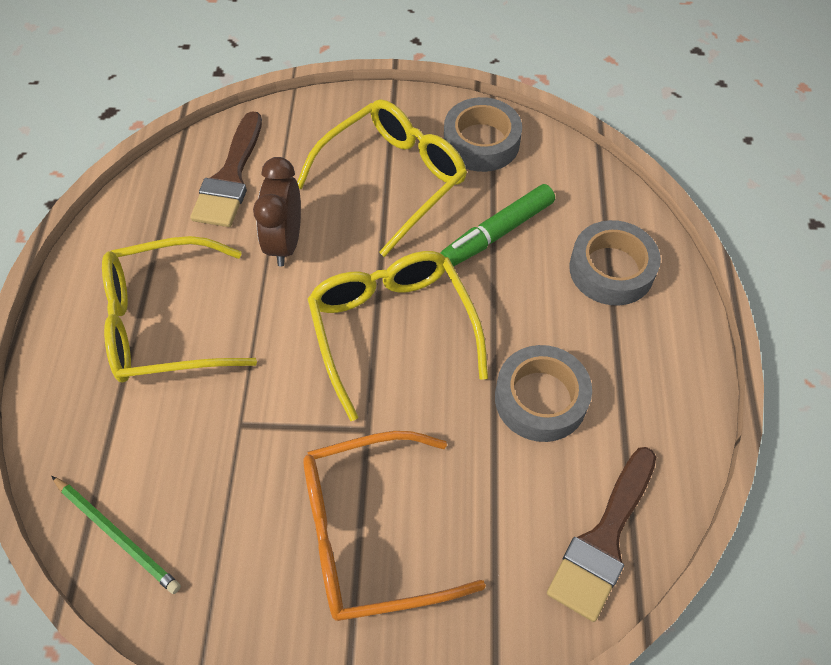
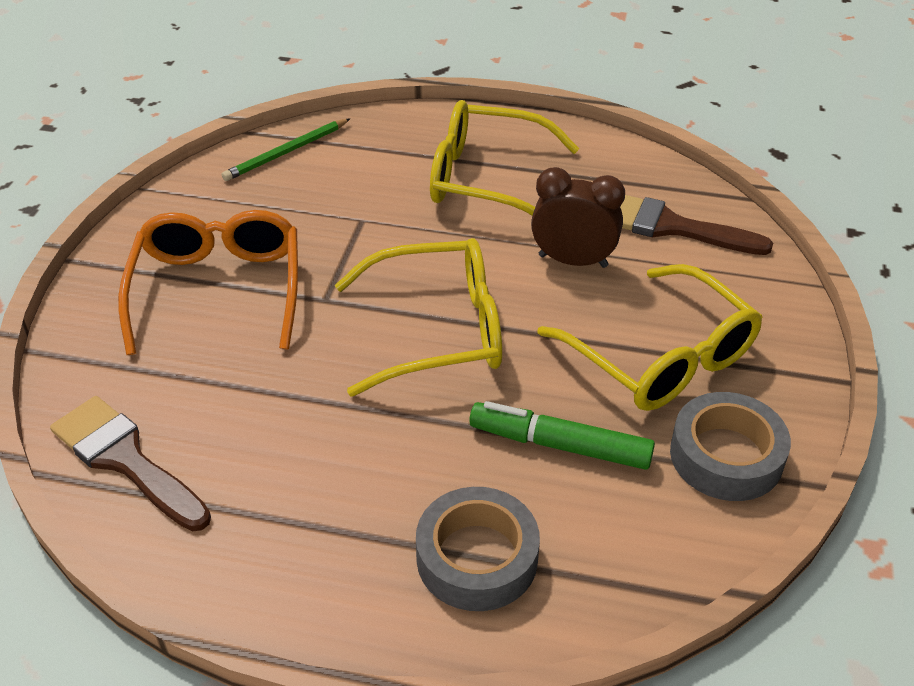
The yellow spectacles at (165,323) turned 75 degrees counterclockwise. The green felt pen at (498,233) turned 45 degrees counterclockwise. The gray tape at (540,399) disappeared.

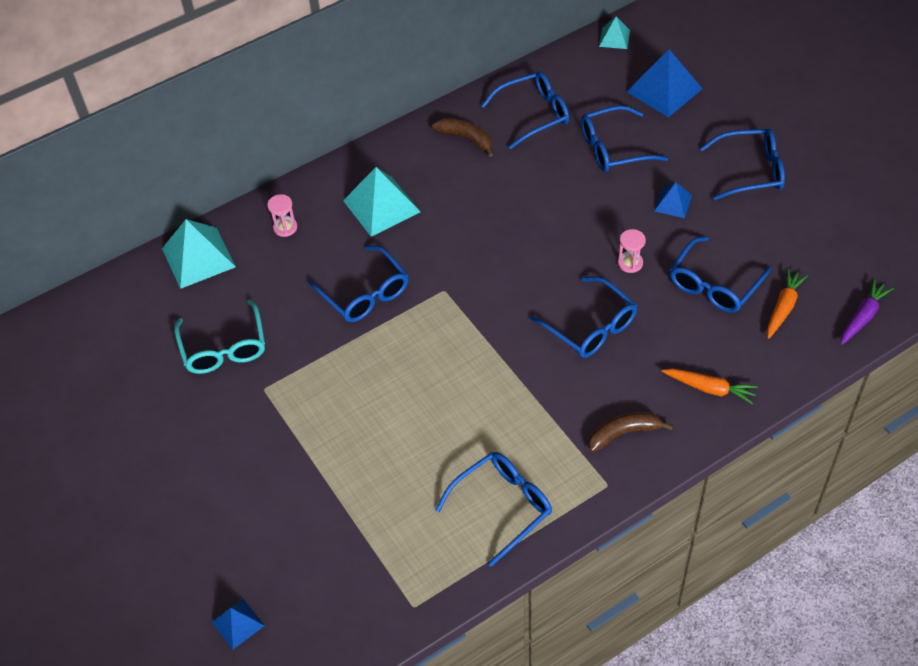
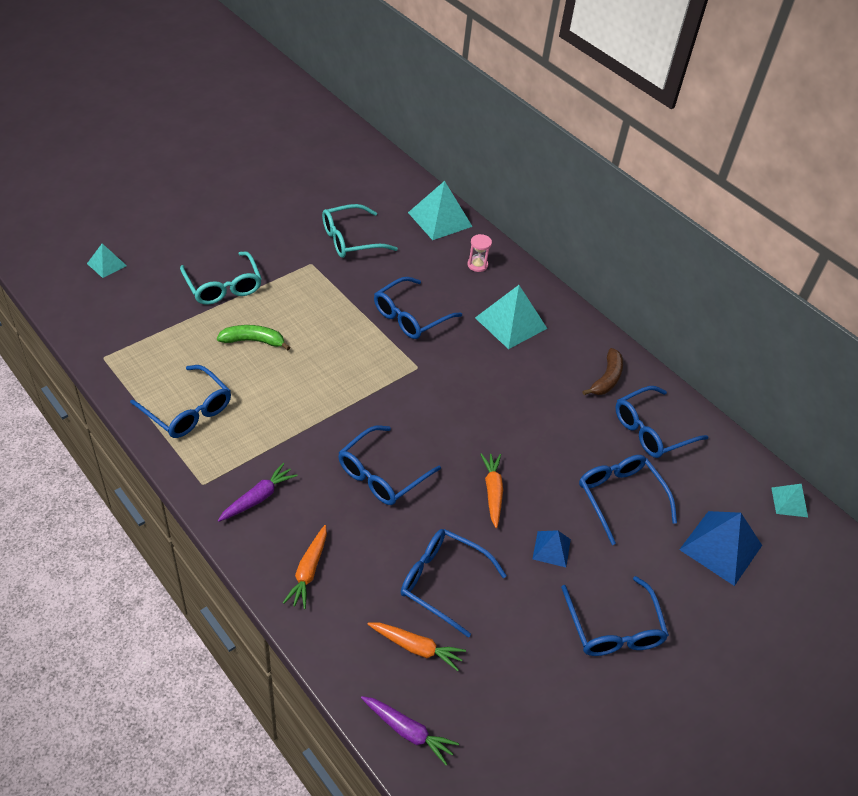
The blue pyramid shape at (238,623) became the teal pyramid shape at (107,264). The teal spectacles at (223,286) appeared. The green toy banana at (253,341) appeared. The dark brown toy banana at (624,433) was replaced by the violet root vegetable at (258,498). The orange root vegetable at (492,492) appeared. The blue spectacles at (533,115) turned 90 degrees clockwise. The rose-pink sand timer at (630,263) disappeared.

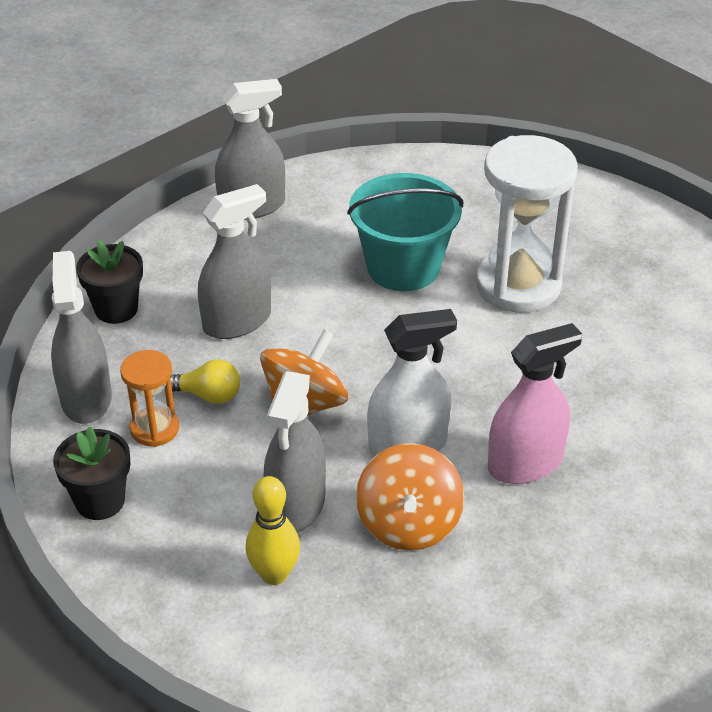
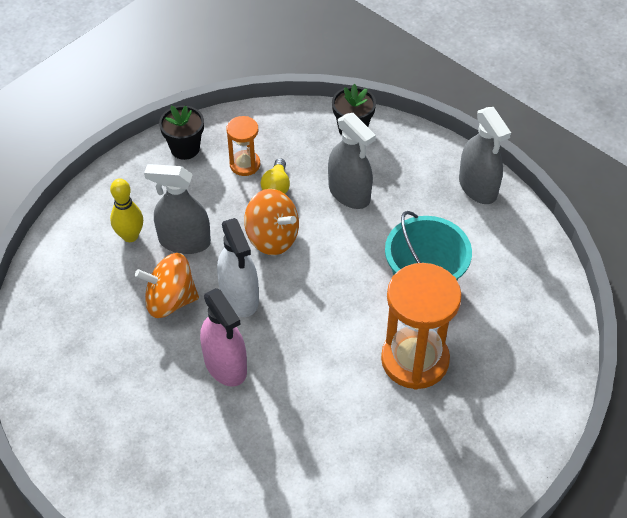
The white sand timer at (518,285) became the orange sand timer at (415,360). The gray spray cleaner at (86,398) disappeared.

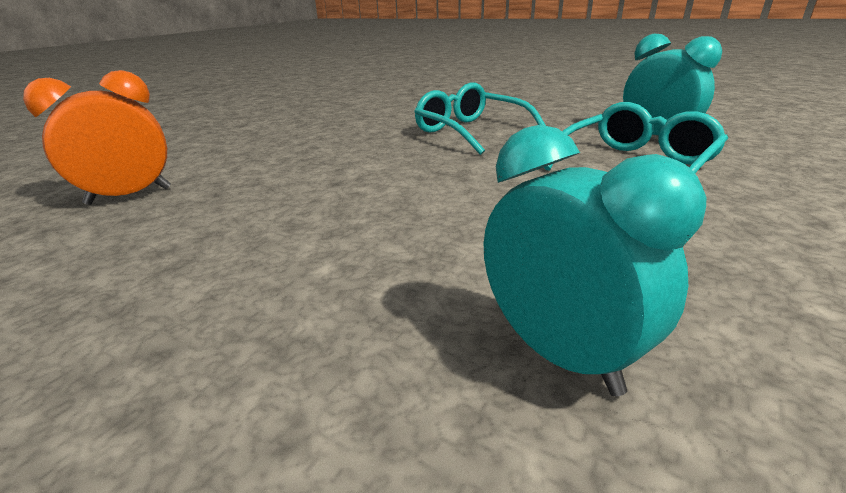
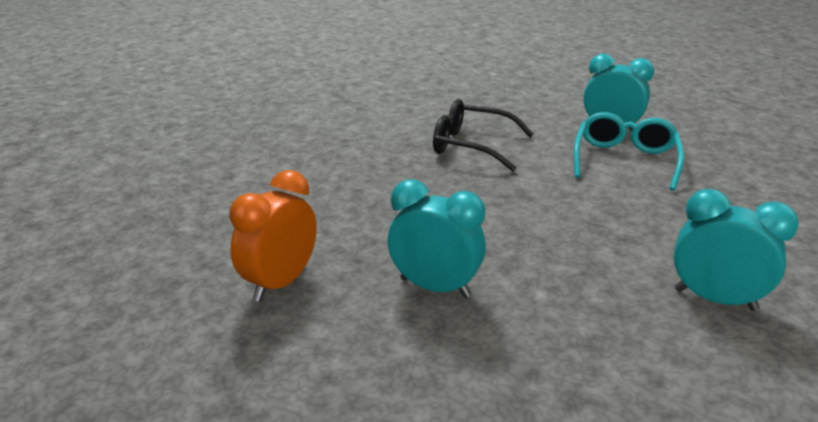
The teal alarm clock at (435,287) appeared. The teal spectacles at (471,131) became the black spectacles at (472,146).

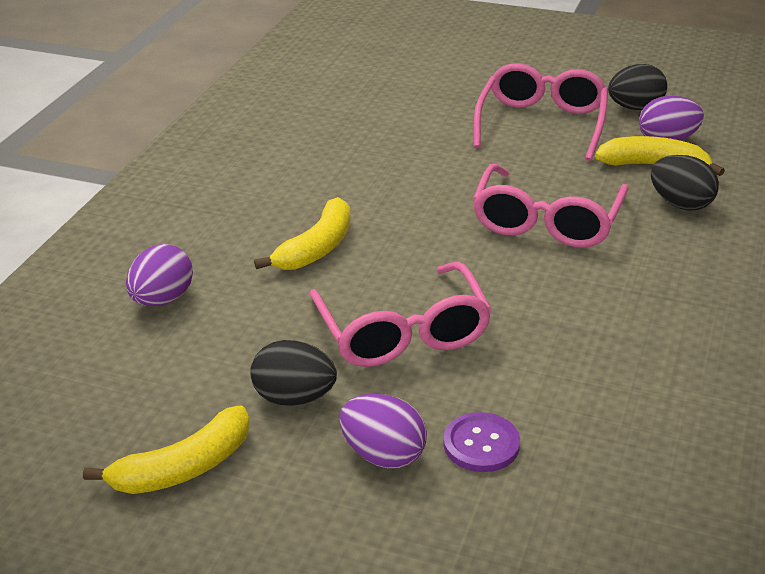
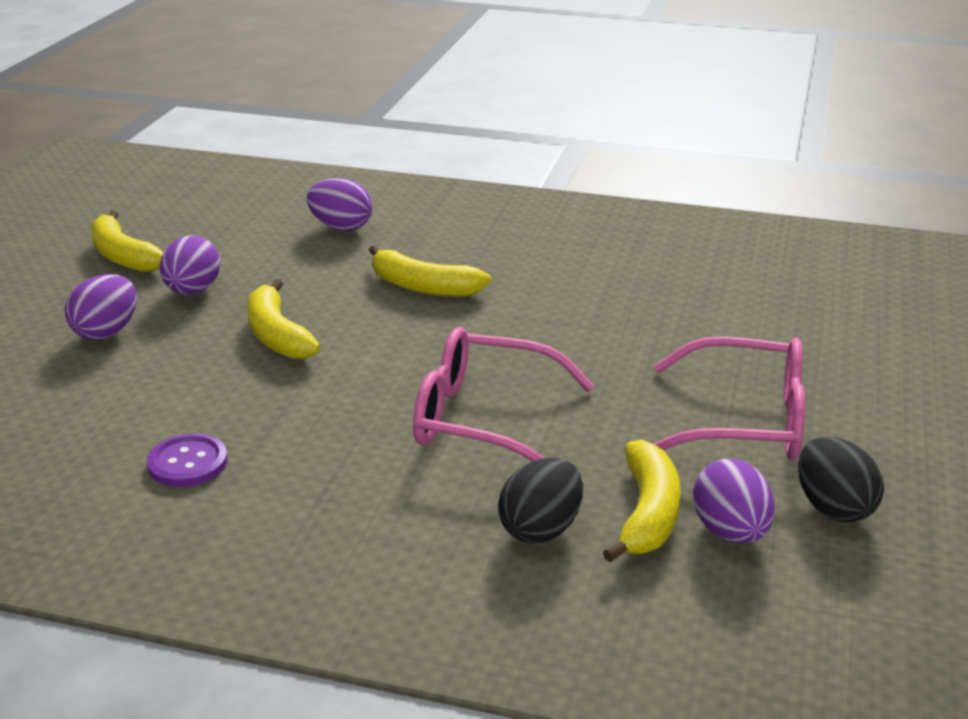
The violet button moved from (481,444) to (187,463). The black toy egg at (294,398) became the violet toy egg at (192,291). The rose-pink spectacles at (402,331) was replaced by the yellow toy banana at (277,335).

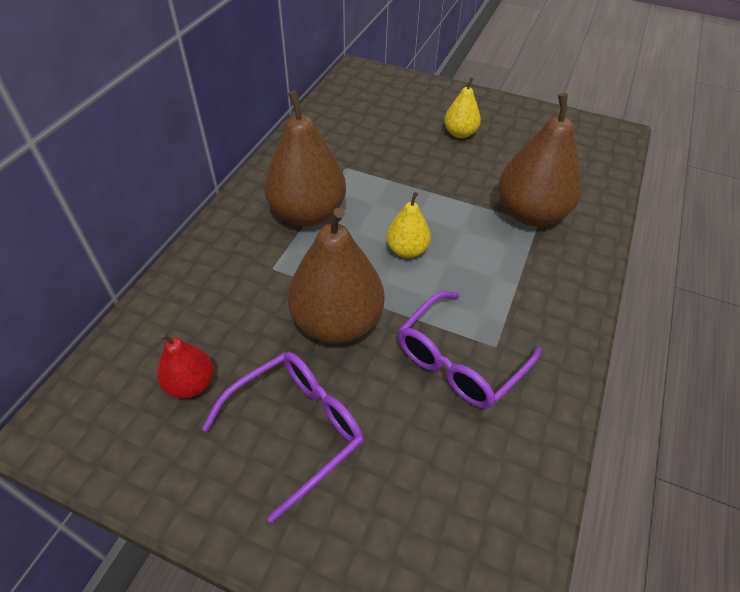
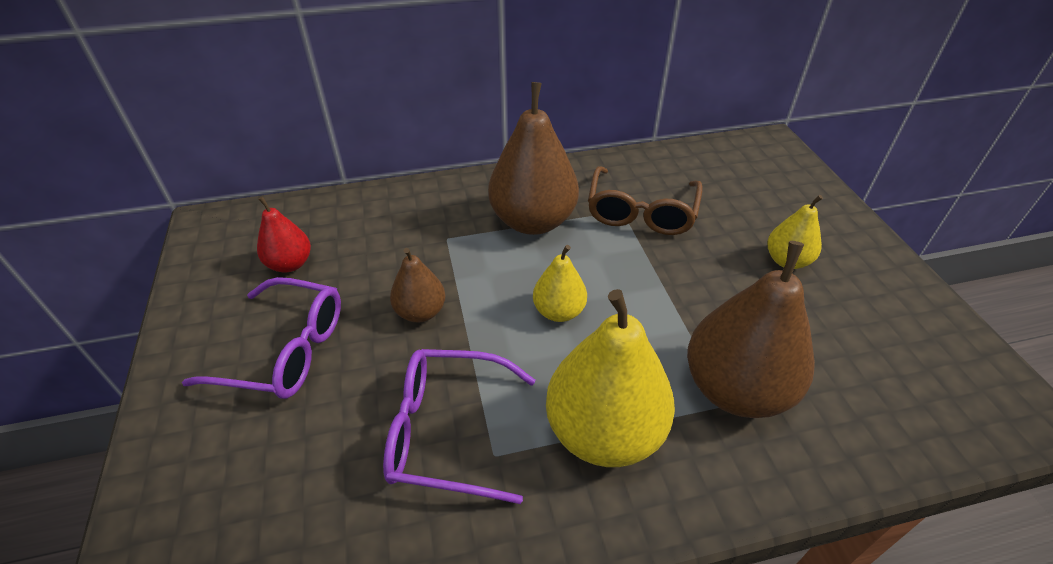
The dark brown toy pear at (337,322) changed to 0.53 times the size. The yellow toy pear at (604,431) appeared. The dark brown spectacles at (641,212) appeared.

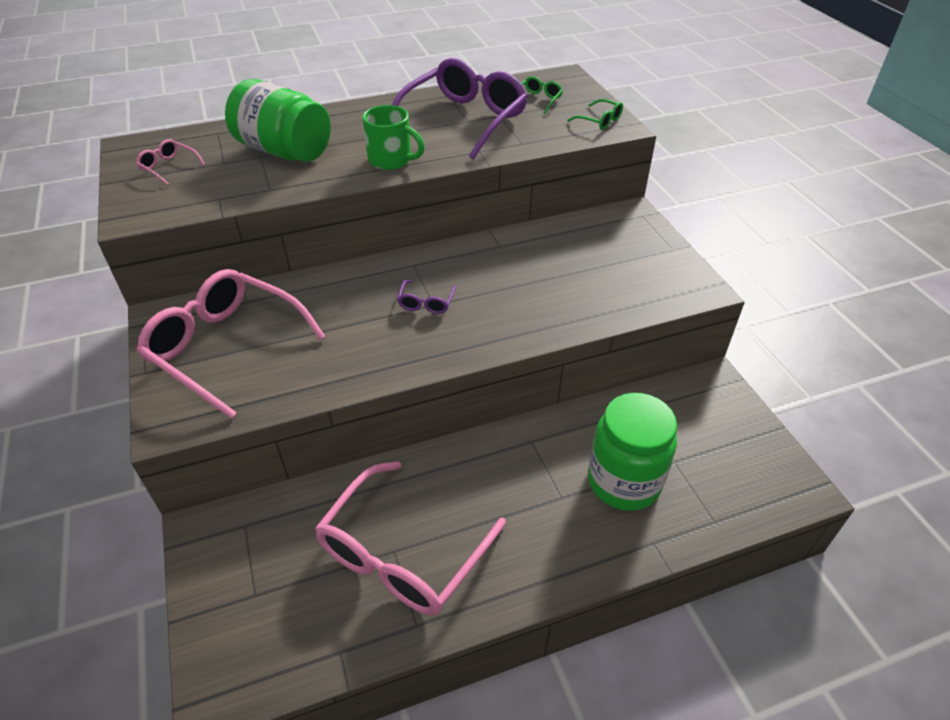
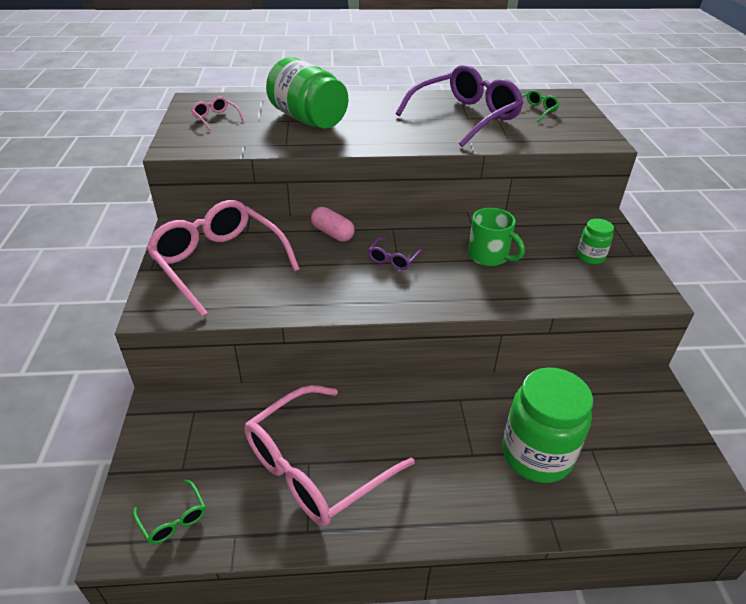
The green spectacles moved from (599,121) to (173,519). The rose-pink pill at (332,233) appeared. The green tea mug moved from (391,160) to (489,256). The green jar at (590,257) appeared.

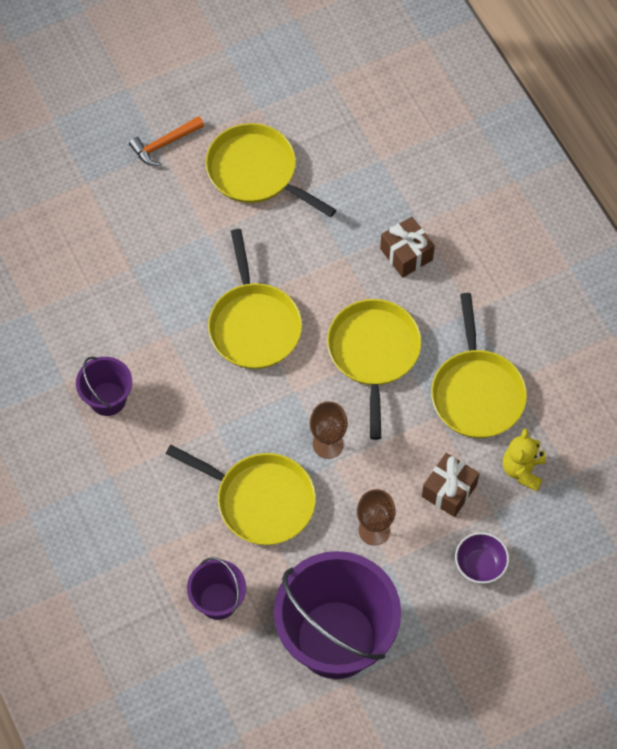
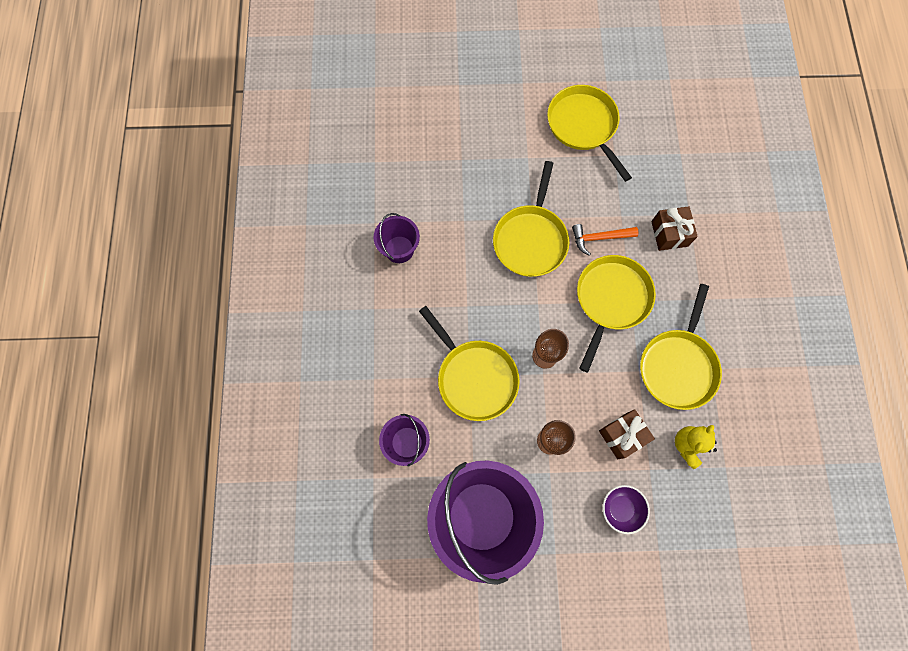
The orange hammer moved from (164,144) to (599,238).

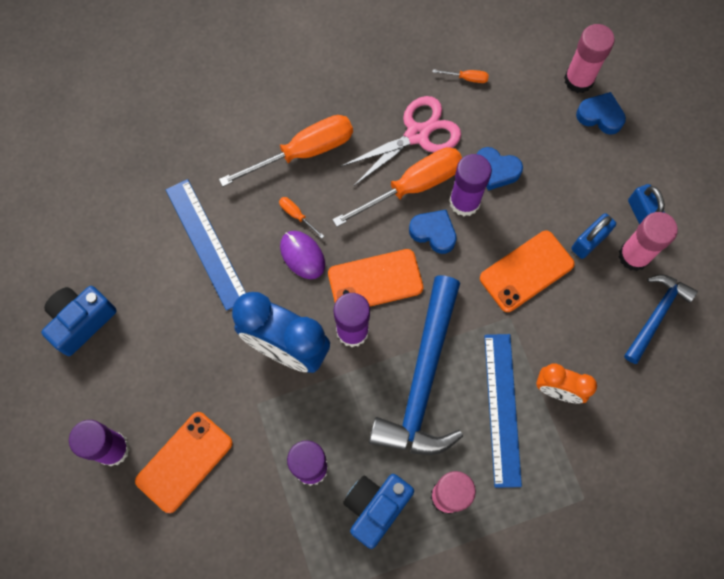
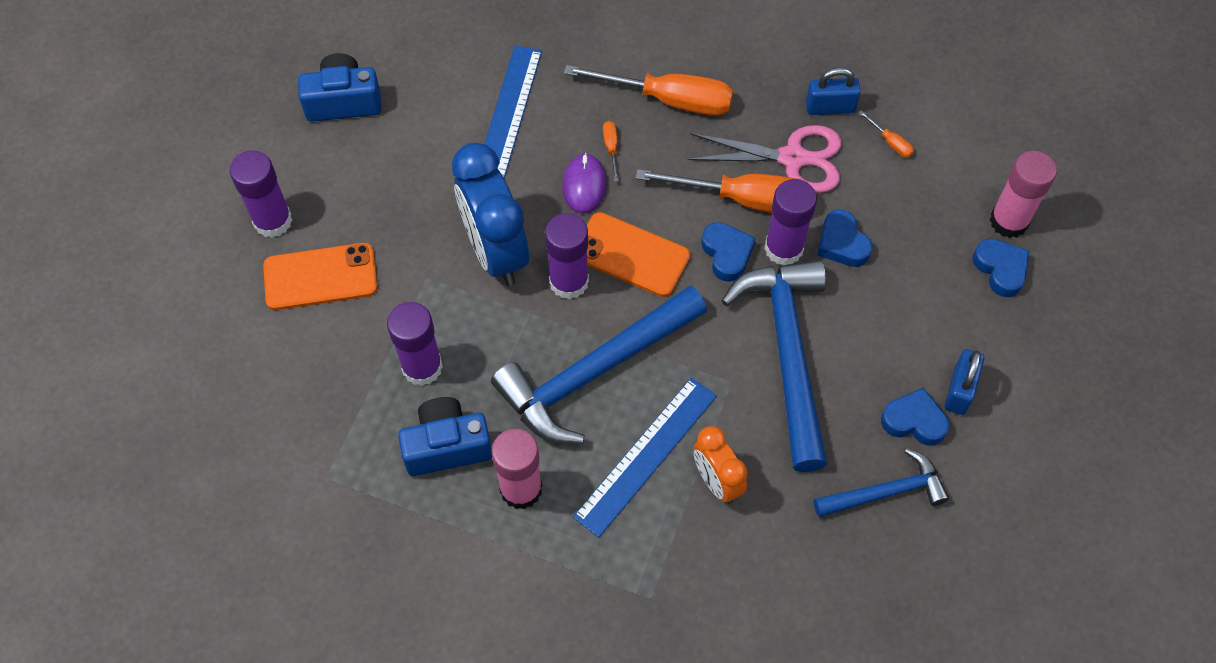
The orange phone at (526,271) was replaced by the blue hammer at (787,353). The blue small lock moved from (589,241) to (830,107). The rose-pink glue at (634,256) was replaced by the blue heart shape at (914,421).

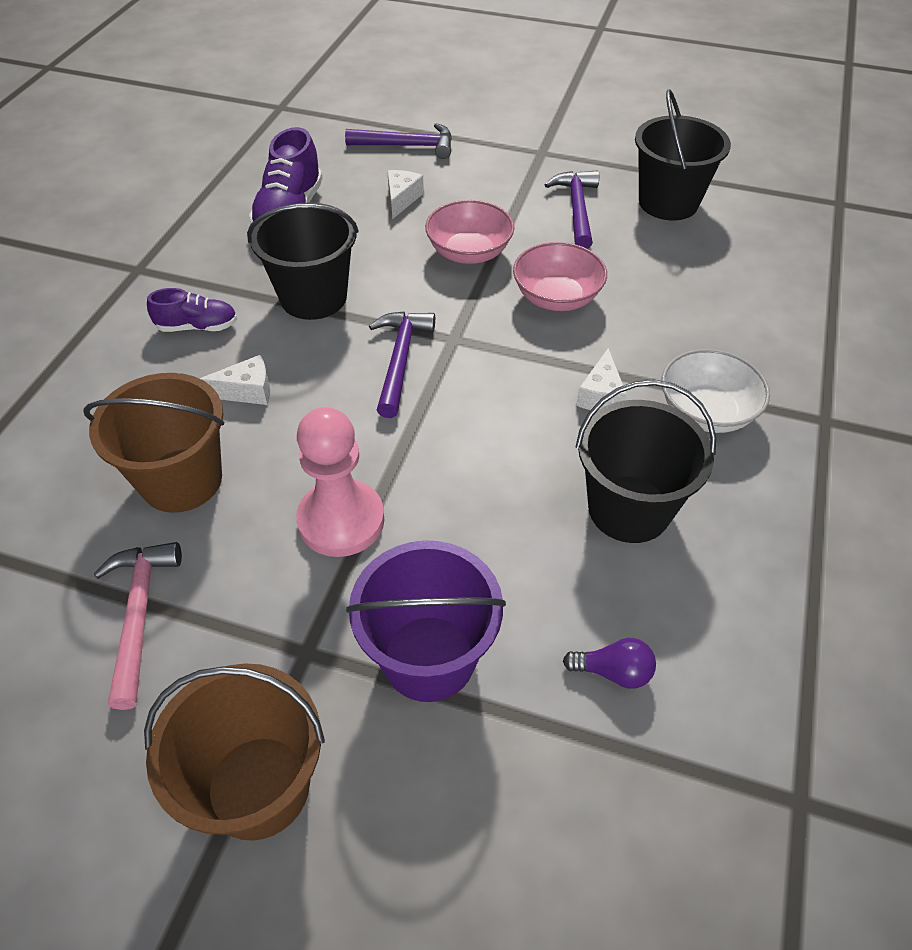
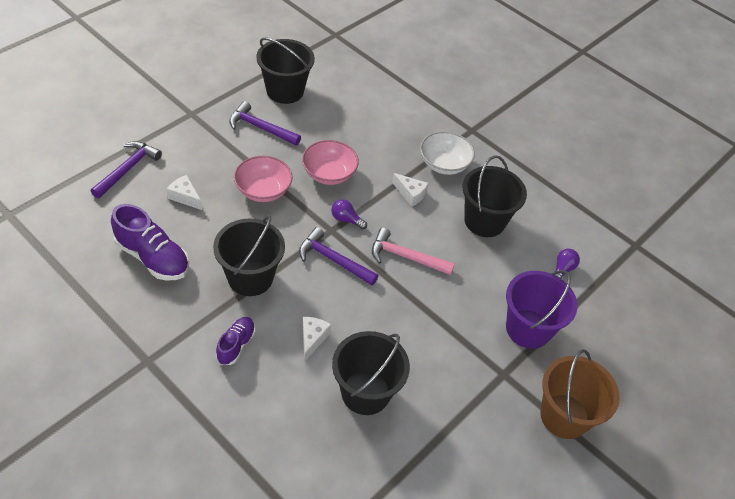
The violet lightbulb at (346,219) appeared. The dark brown pail at (181,480) became the black pail at (365,392). The rose-pink hammer moved from (139,615) to (405,257). The rose-pink chess pawn at (341,520) disappeared.

